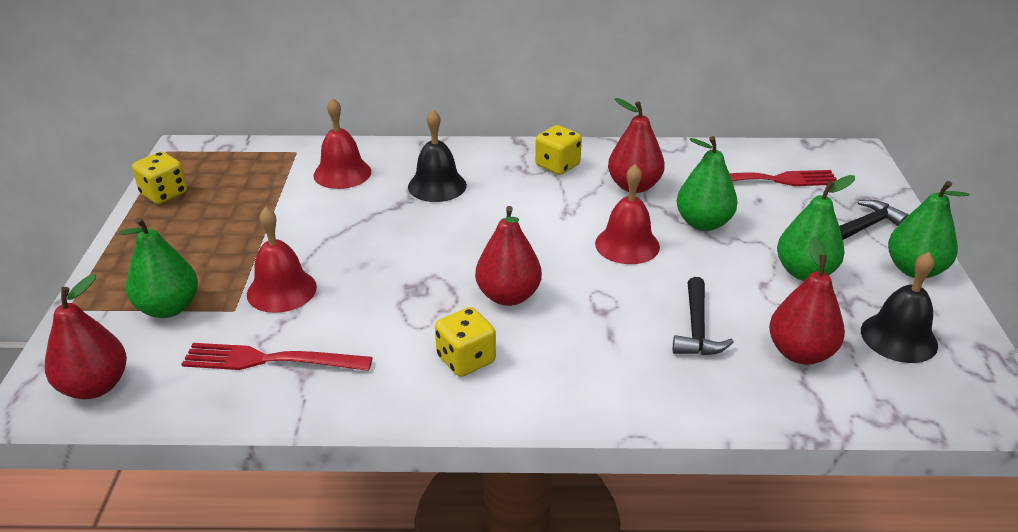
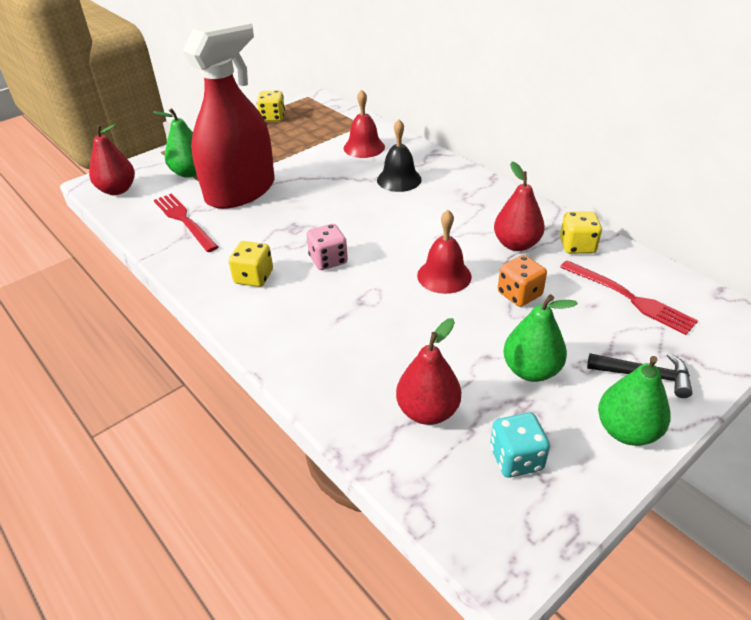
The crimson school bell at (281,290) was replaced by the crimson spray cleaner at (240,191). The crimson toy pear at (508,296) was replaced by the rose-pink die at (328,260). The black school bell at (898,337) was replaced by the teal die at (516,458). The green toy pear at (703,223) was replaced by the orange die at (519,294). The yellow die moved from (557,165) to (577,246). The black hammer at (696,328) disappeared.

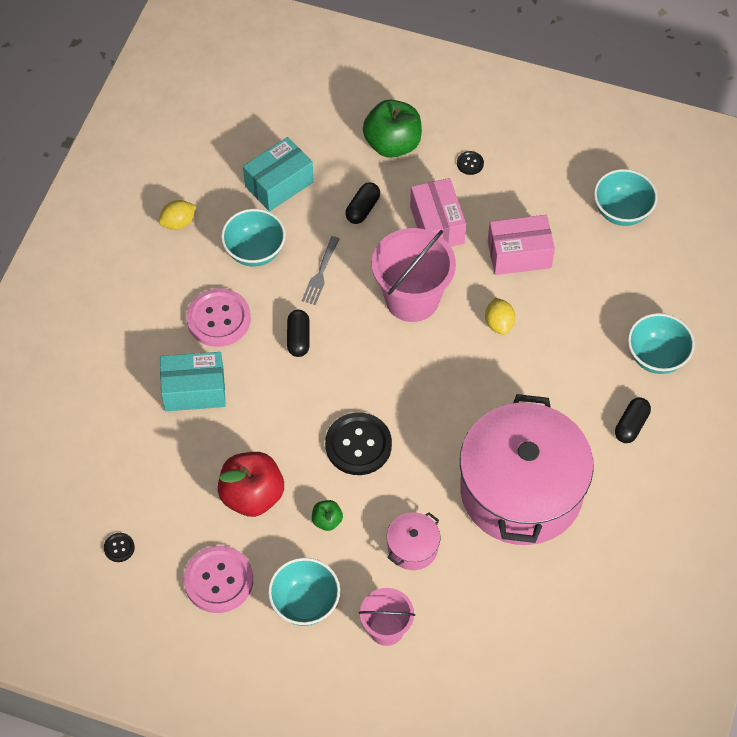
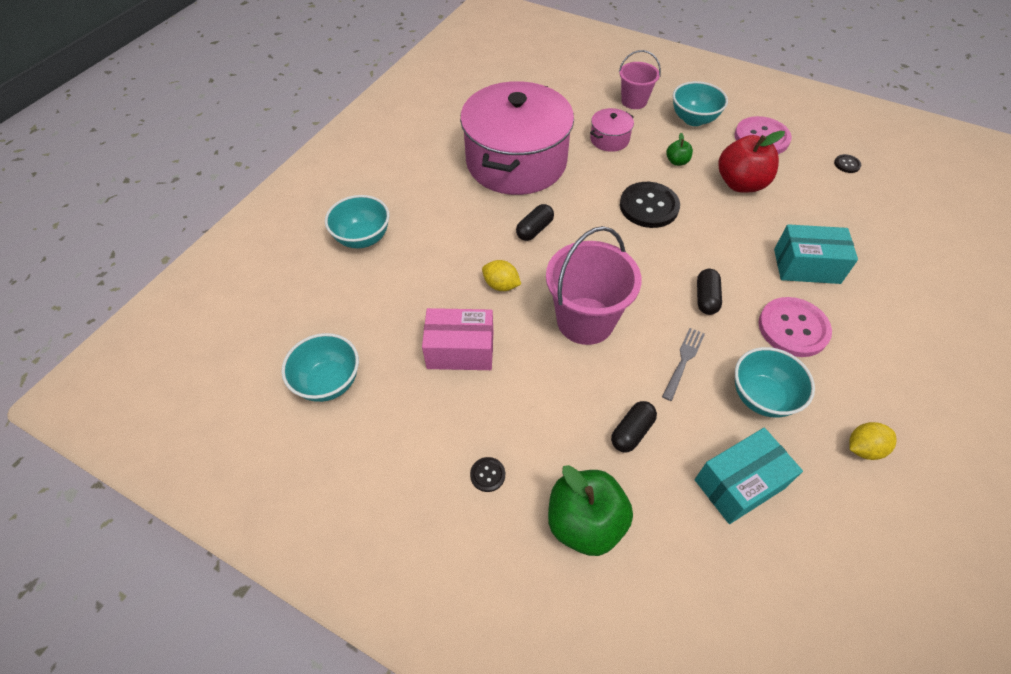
The yellow lemon at (499,323) turned 60 degrees counterclockwise. The black pill moved from (631,425) to (534,229). The rose-pink parcel at (437,225) disappeared.

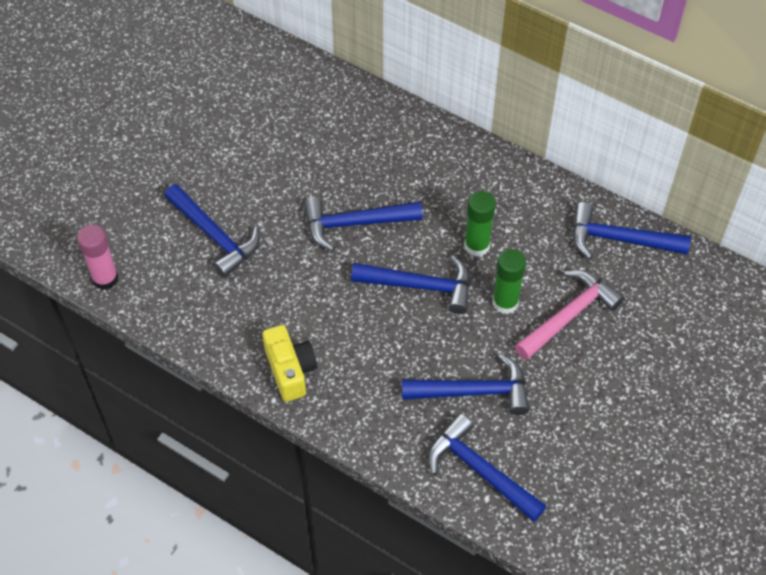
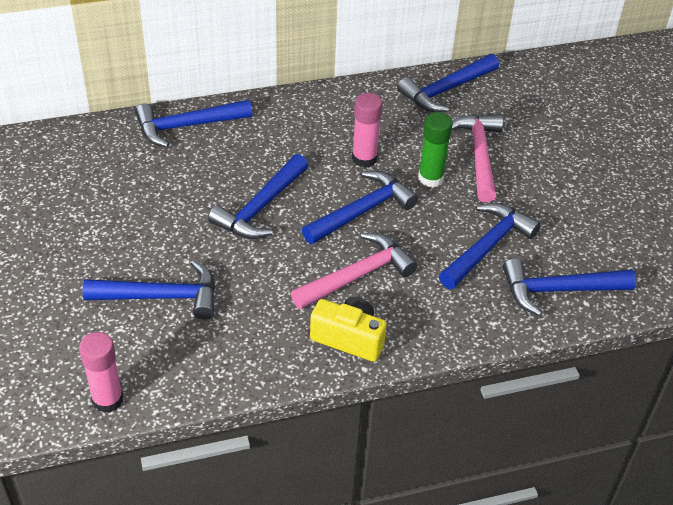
The blue hammer at (187,126) appeared. The rose-pink hammer at (357,275) appeared. The green glue at (477,245) became the rose-pink glue at (364,158).

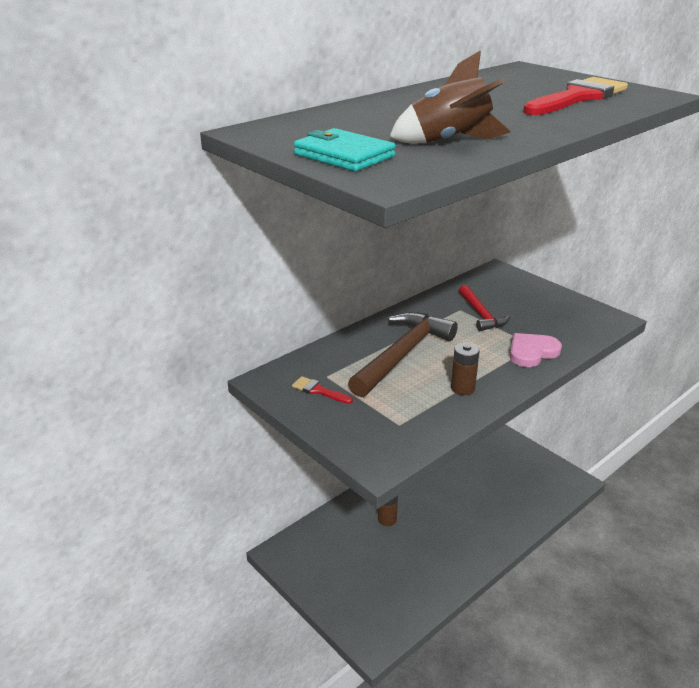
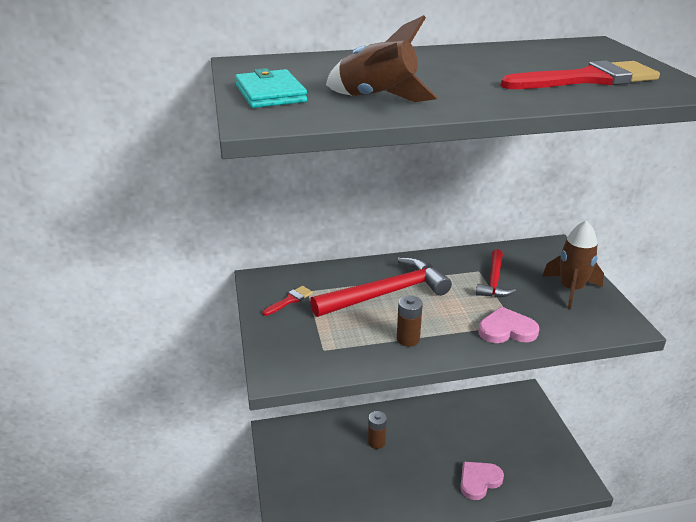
The crimson paint brush at (318,390) turned 75 degrees clockwise. The dark brown hammer at (402,354) became the crimson hammer at (386,293). The rose-pink heart shape at (479,481) appeared. The dark brown toy rocket at (571,289) appeared.

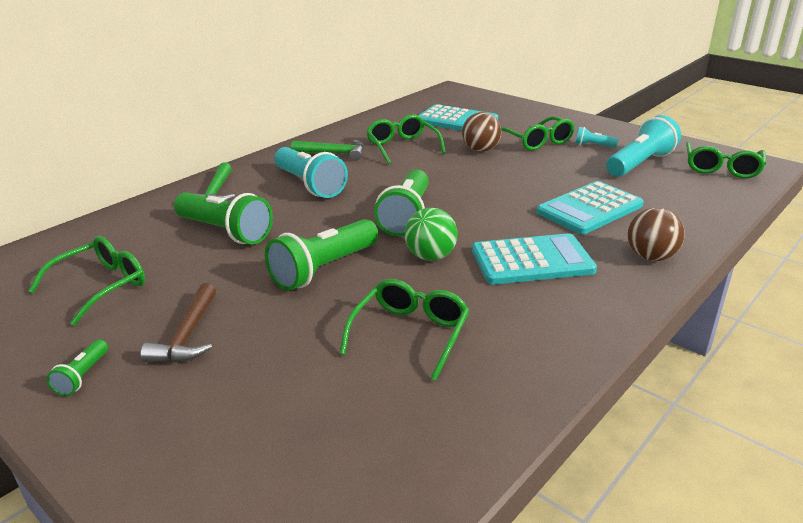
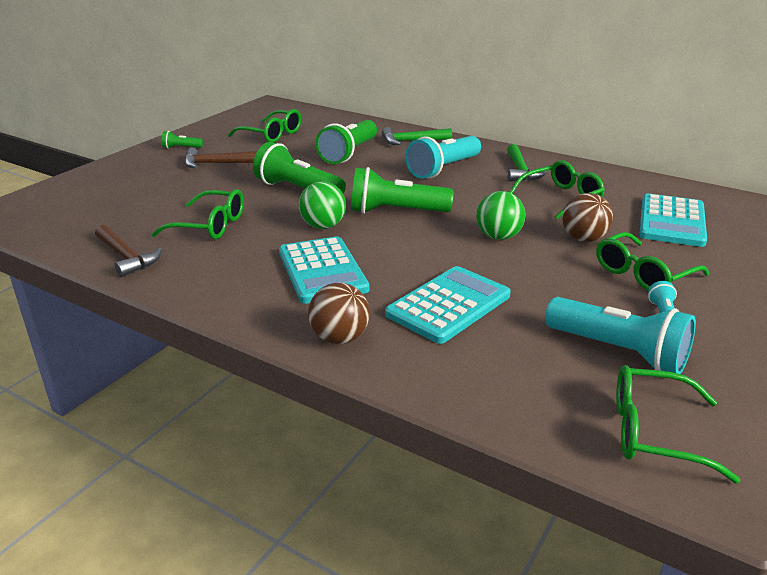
The dark brown hammer at (126,257) appeared. The teal pocket calculator at (589,209) turned 90 degrees clockwise. The green play ball at (498,237) appeared.

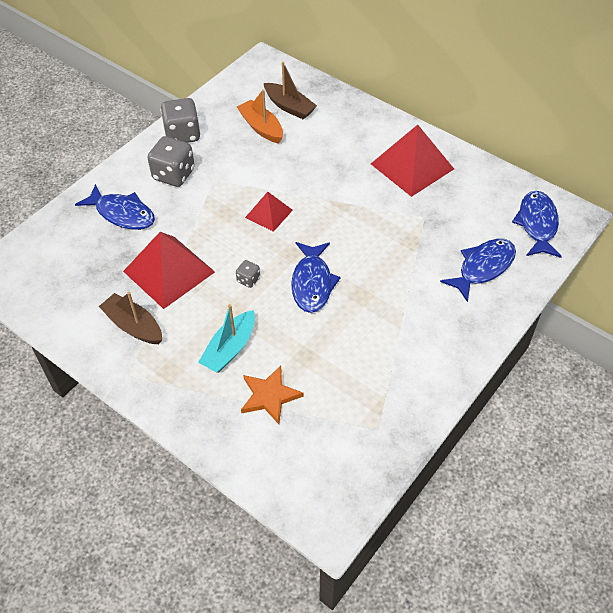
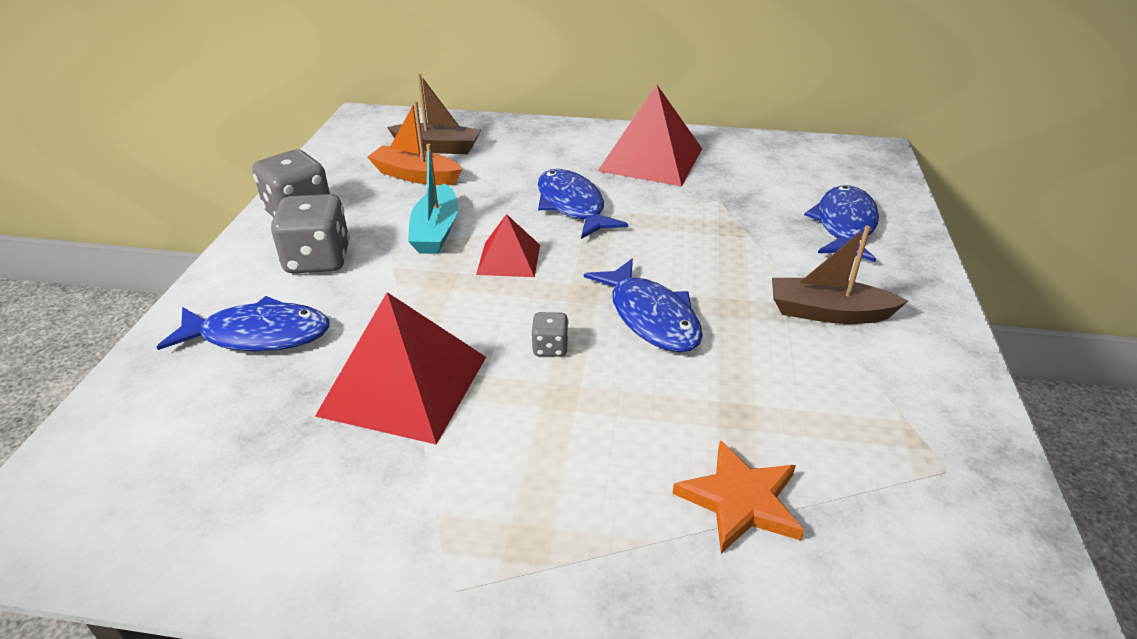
The teal boat moved from (230,348) to (436,231). The blue fish figure moved from (537,224) to (572,206). The dark brown boat moved from (134,326) to (828,313).

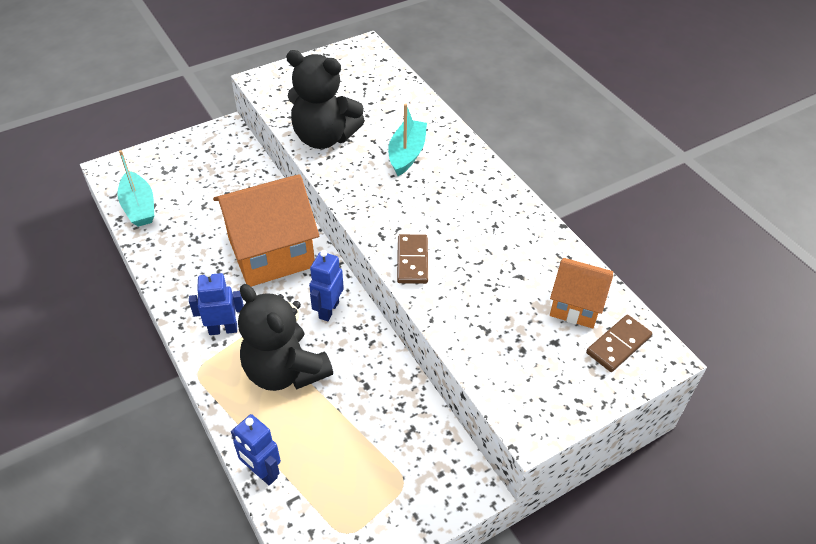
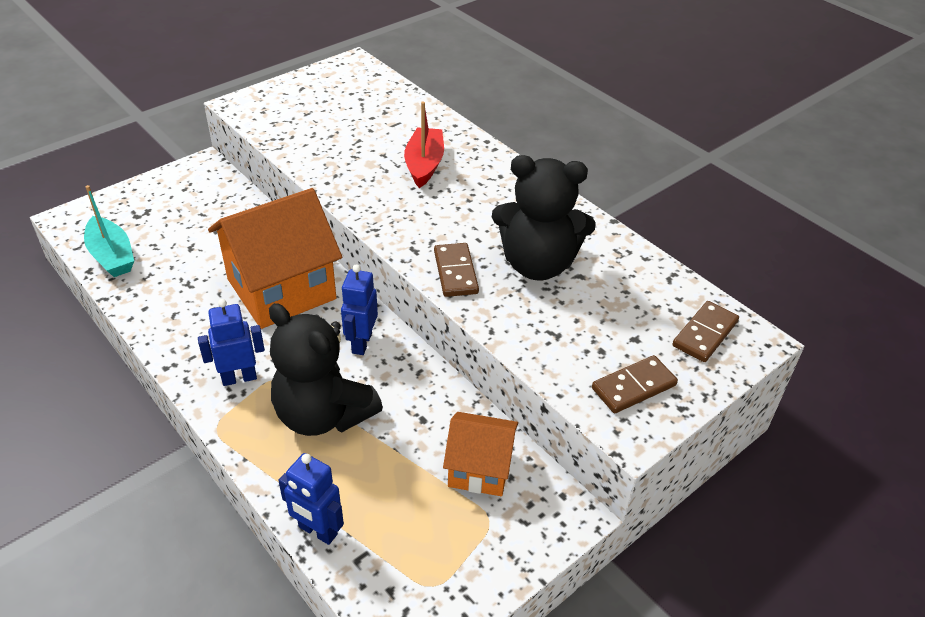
The teal boat at (407,154) became the crimson boat at (424,165). The orange toy house moved from (576,305) to (479,469). The black stuffed bear moved from (324,137) to (537,264). The dark brown domino piece at (633,386) appeared.

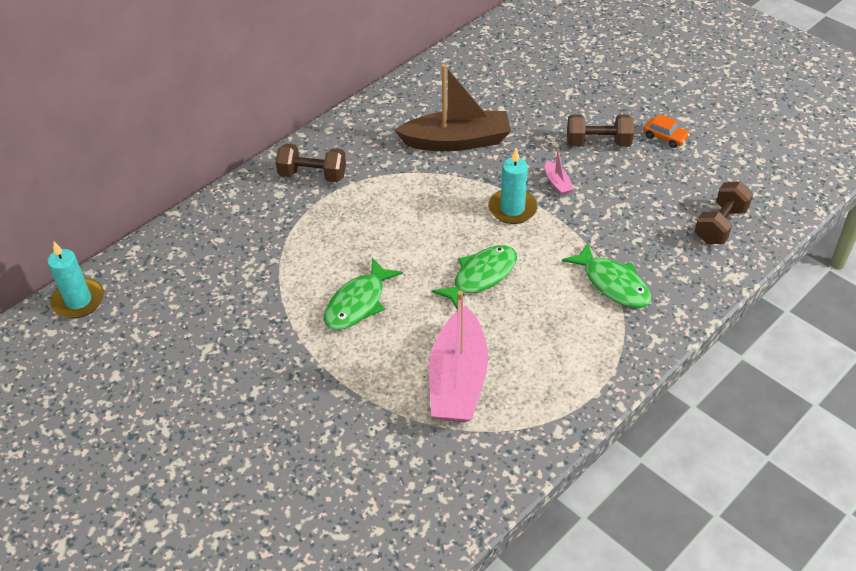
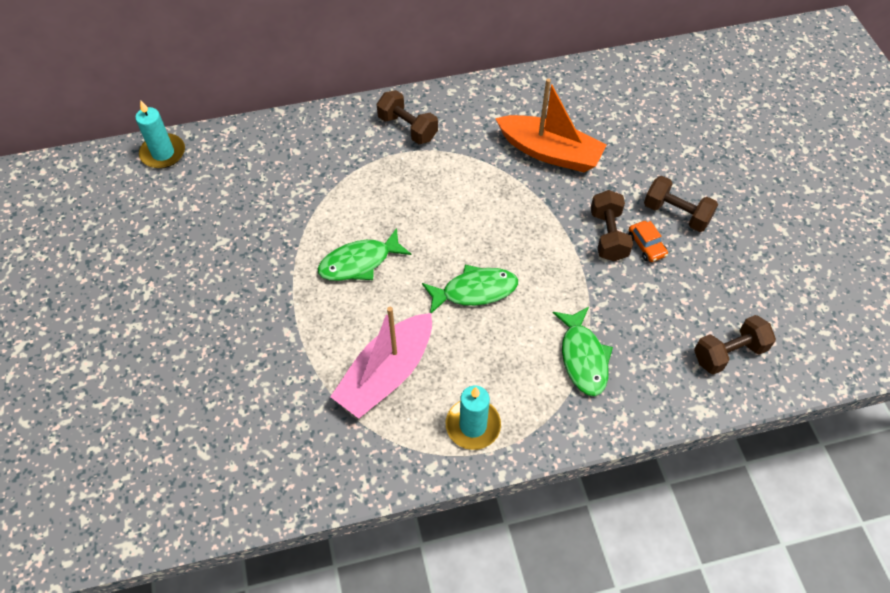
The teal pillar candle moved from (512,209) to (473,425). The dark brown boat at (456,141) became the orange boat at (549,152). The rose-pink boat at (557,183) was replaced by the dark brown free weight at (608,235). The orange toy car moved from (665,137) to (646,245).

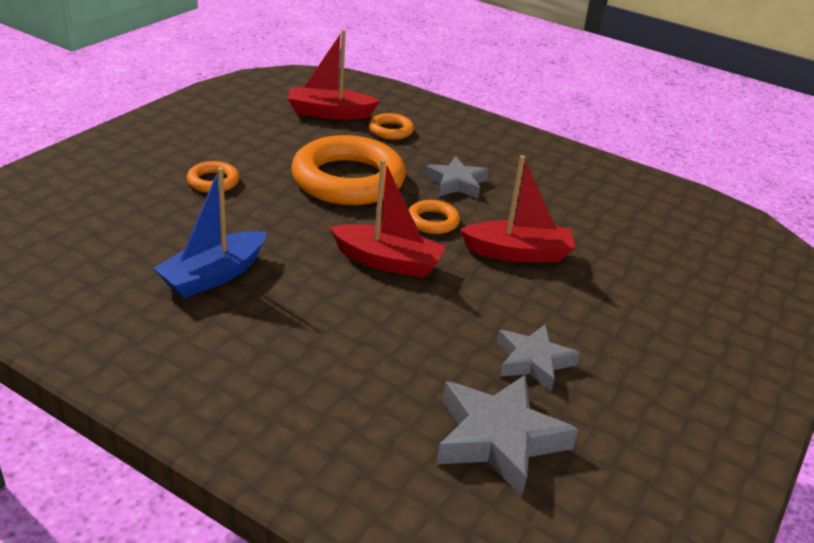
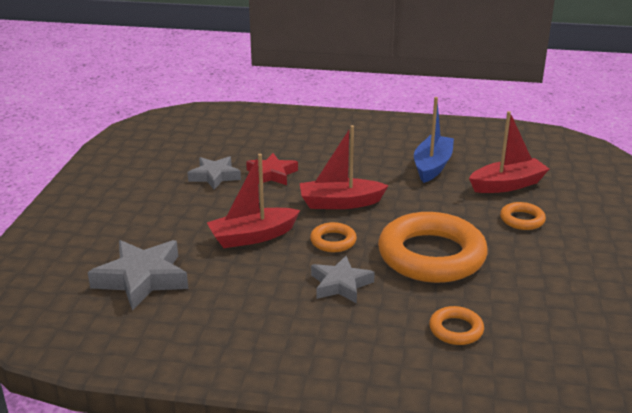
The gray star shape moved from (498,439) to (142,279). The crimson star shape at (271,174) appeared. The crimson boat moved from (329,113) to (507,185).

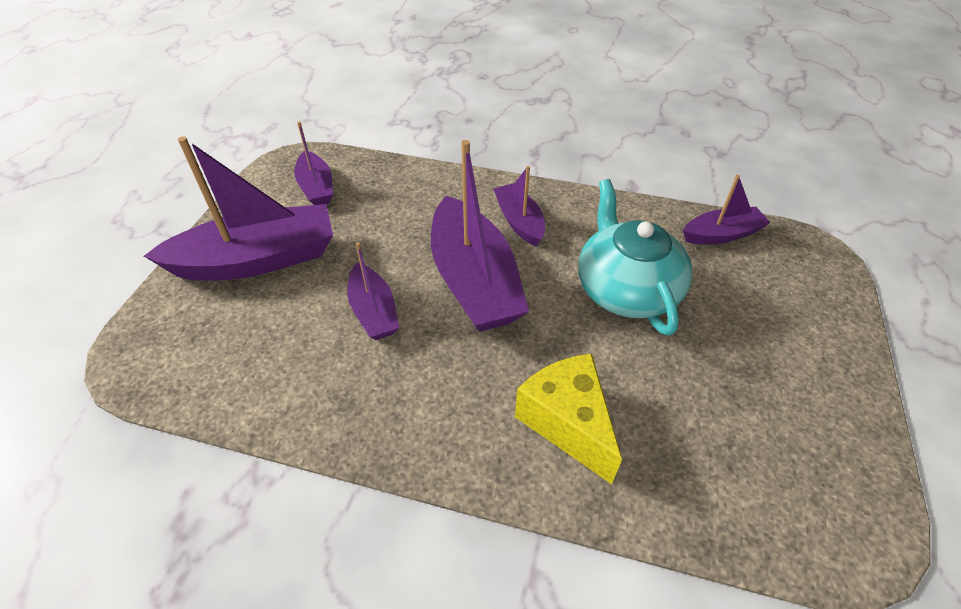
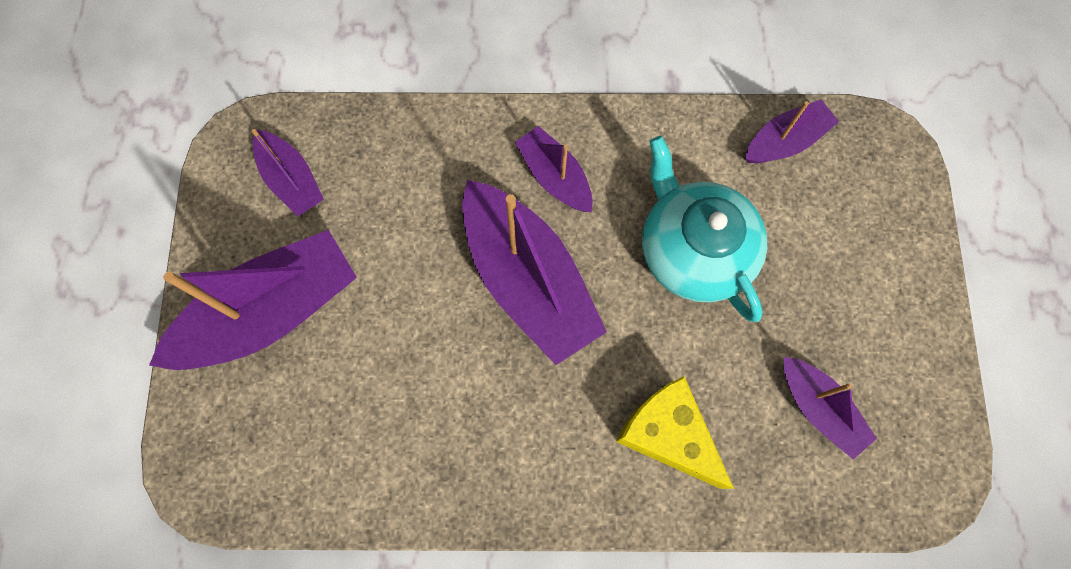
The violet boat moved from (373,311) to (819,408).

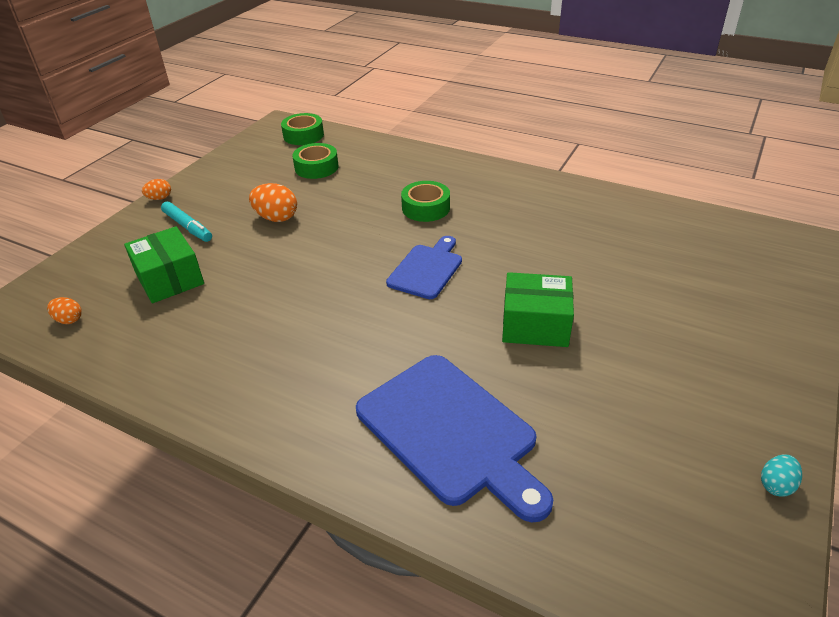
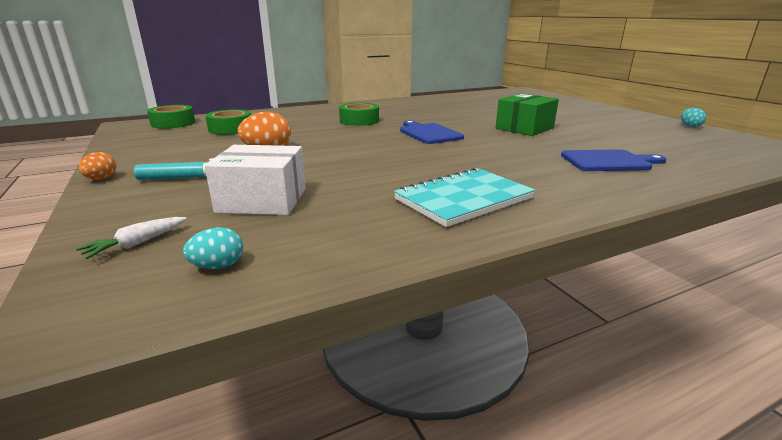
The white root vegetable at (136,244) appeared. The orange toy egg at (69,320) became the teal toy egg at (218,266). The green parcel at (169,279) became the white parcel at (262,200). The teal exercise book at (463,199) appeared. The blue bread board at (450,431) changed to 0.59 times the size.

